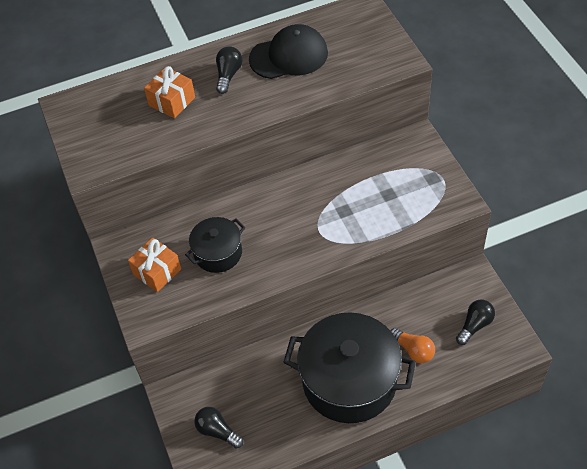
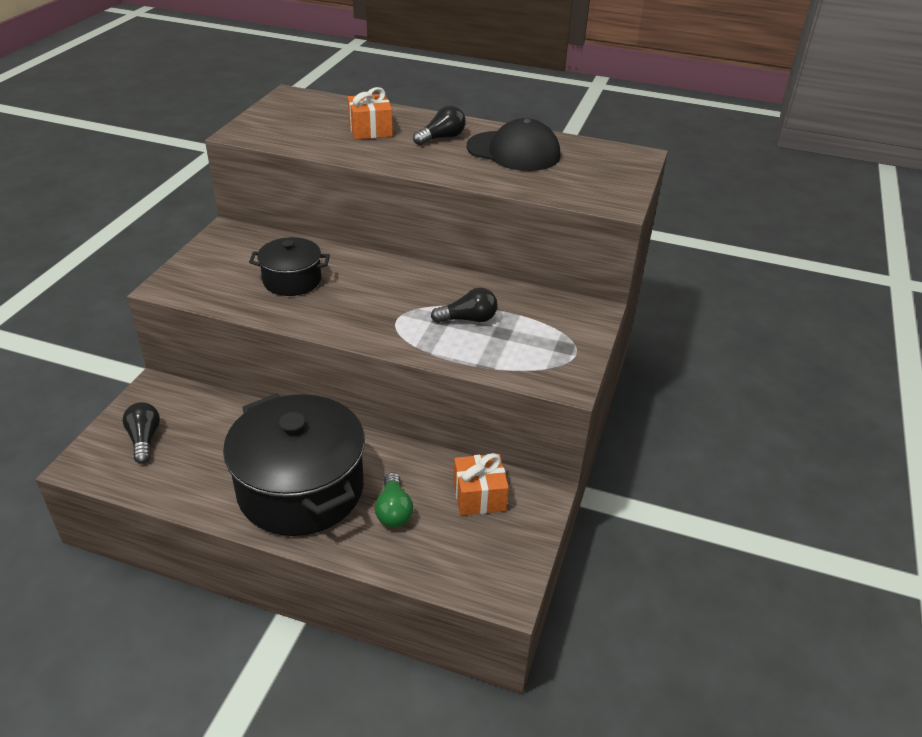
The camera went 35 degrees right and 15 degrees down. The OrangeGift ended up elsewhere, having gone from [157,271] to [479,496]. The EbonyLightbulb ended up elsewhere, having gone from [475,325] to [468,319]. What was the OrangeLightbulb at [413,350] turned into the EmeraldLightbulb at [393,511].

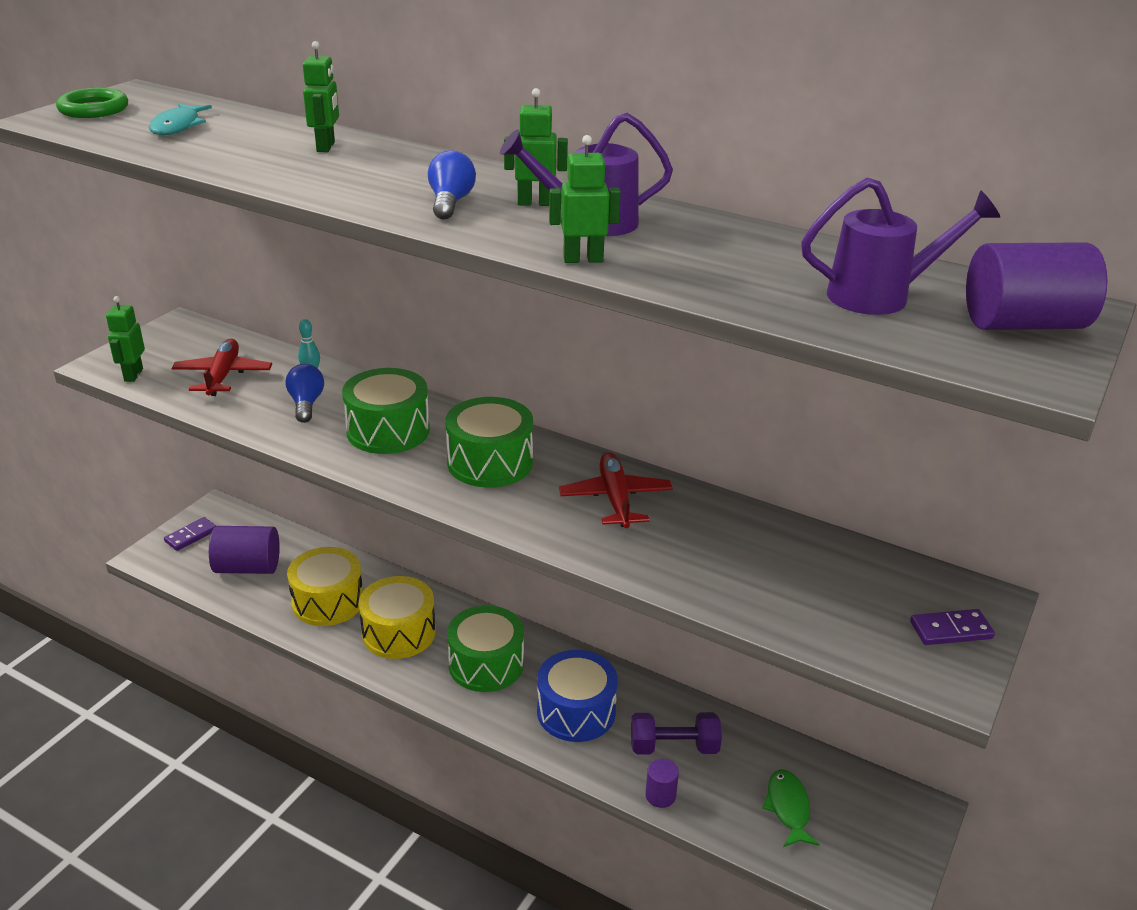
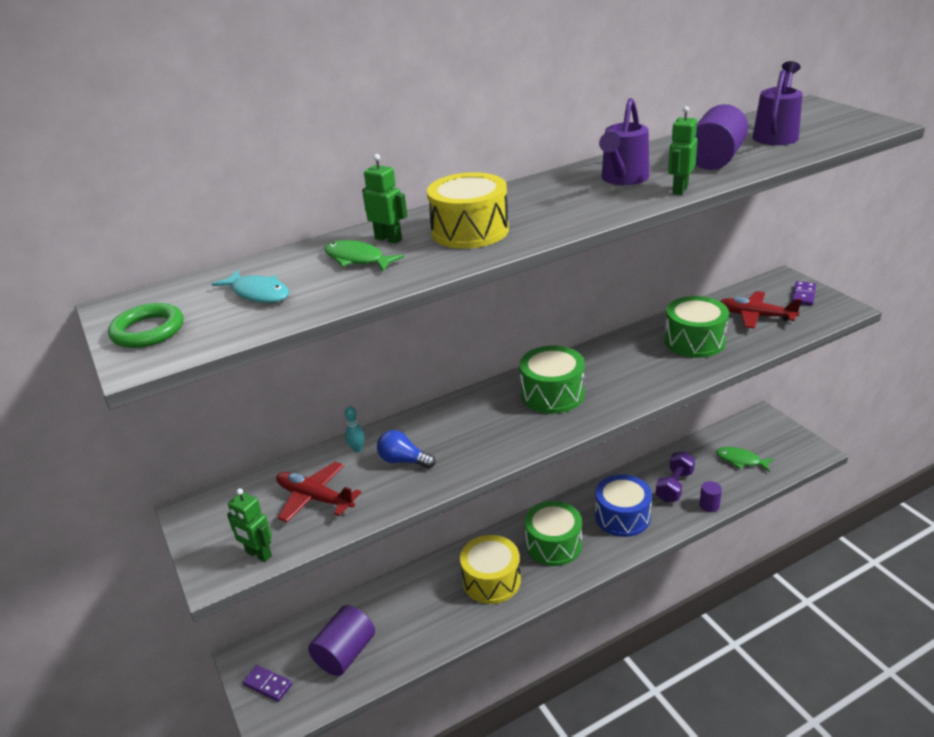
The camera went 55 degrees left and 0 degrees up. The second view lost the CobaltLightbulb at [450,203]. The second view lost the EmeraldRobotFigure at [535,203]. The second view gained the EmeraldFishFigure at [357,259]. The GoldenDrum ended up elsewhere, having gone from [328,601] to [470,231]. The EmeraldDrum ended up elsewhere, having gone from [388,431] to [694,341]. The CrimsonAeroplane ended up elsewhere, having gone from [615,499] to [755,316]. The RoyalPurpleCylinderShape ended up elsewhere, having gone from [1023,324] to [715,159]. The RoyalPurpleDomino at [191,536] ended up facing another way, 45 degrees counterclockwise from before.

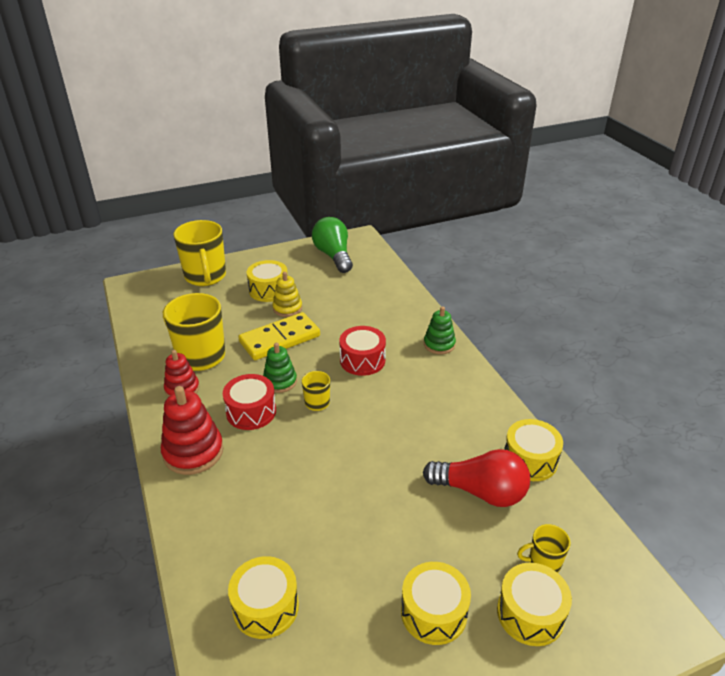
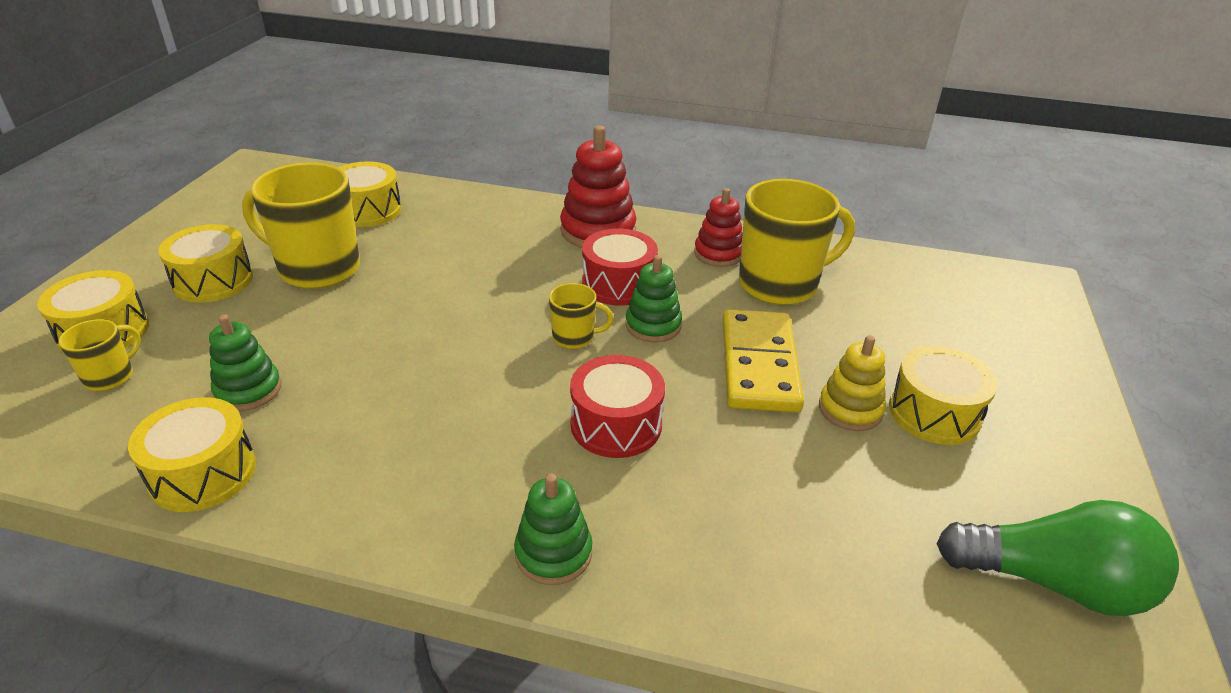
The camera went 125 degrees right and 0 degrees up. The GoldenTeaMug ended up elsewhere, having gone from [205,277] to [317,269]. Where the CrimsonLightbulb stood at [480,492], the EmeraldStackingRings came to stand at [248,390].

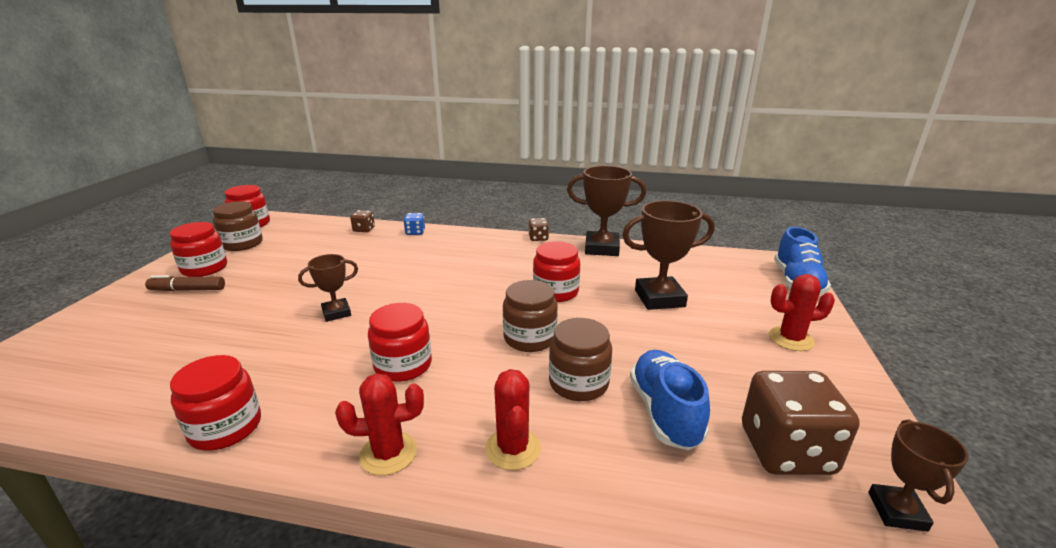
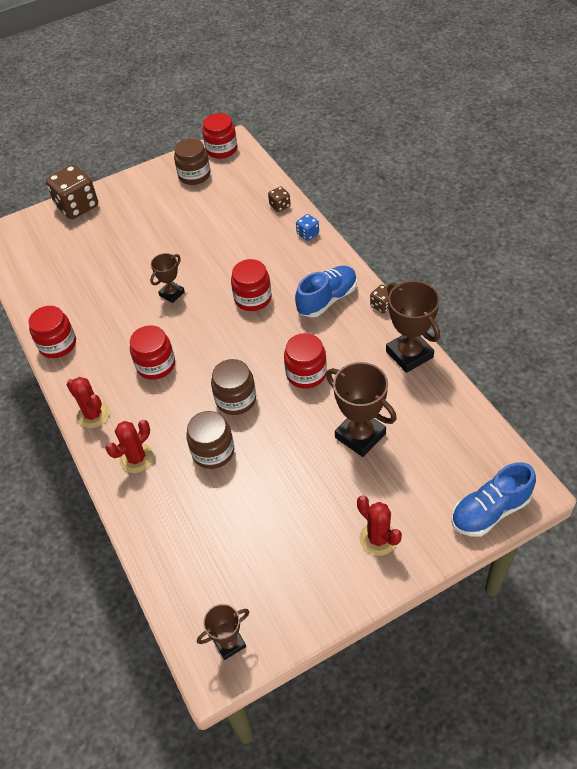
The camera went 55 degrees right and 25 degrees up. The second view lost the RussetMarkerPen at [187,290]. The CrimsonJamJar ended up elsewhere, having gone from [204,268] to [253,298]. The CobaltShoe ended up elsewhere, having gone from [665,412] to [327,299]. The RussetDice ended up elsewhere, having gone from [786,450] to [77,206]. The RussetTrophy at [336,313] ended up facing another way, 75 degrees counterclockwise from before.

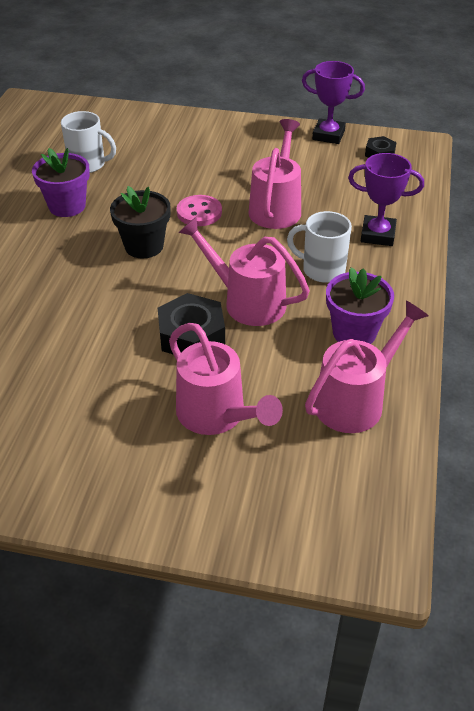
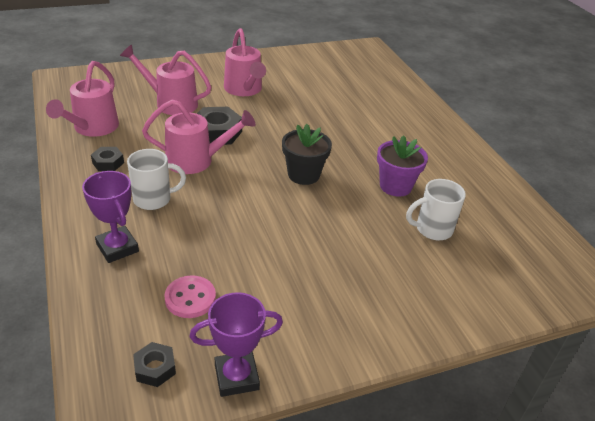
The camera went 145 degrees right and 5 degrees down. The PinkButton ended up elsewhere, having gone from [199,212] to [190,298]. The PinkWateringPot ended up elsewhere, having gone from [276,207] to [244,90]. Where the RoyalPurplePottedPlant stood at [354,333], the EbonyNut came to stand at [108,163]. The RoyalPurpleTrophy at [377,235] ended up facing another way, 75 degrees clockwise from before.

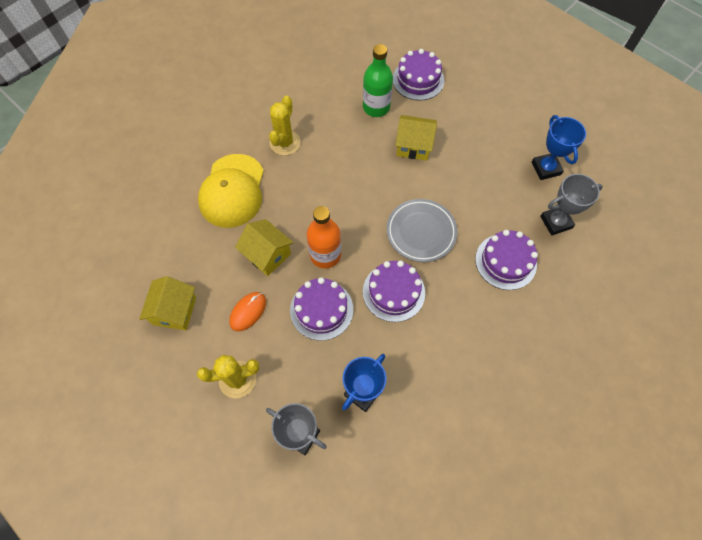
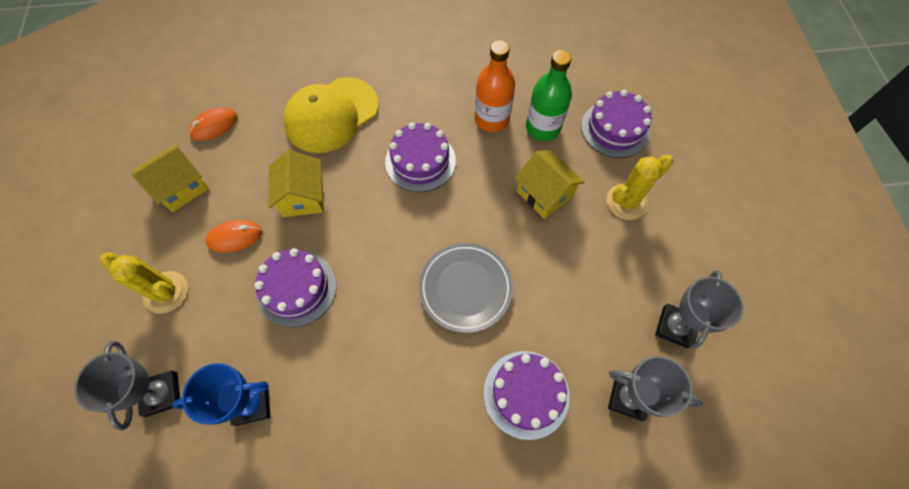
The camera went 40 degrees right and 0 degrees up. The second view gained the OrangePcMouse at [214,125]. The GoldenSaguaroCactus ended up elsewhere, having gone from [285,143] to [626,202]. The OrangeDrinkBottle ended up elsewhere, having gone from [325,255] to [492,119]. The RoyalPurpleCake ended up elsewhere, having gone from [393,292] to [420,161]. What was the CobaltTrophy at [546,168] turned into the AshGreyTrophy at [674,327].

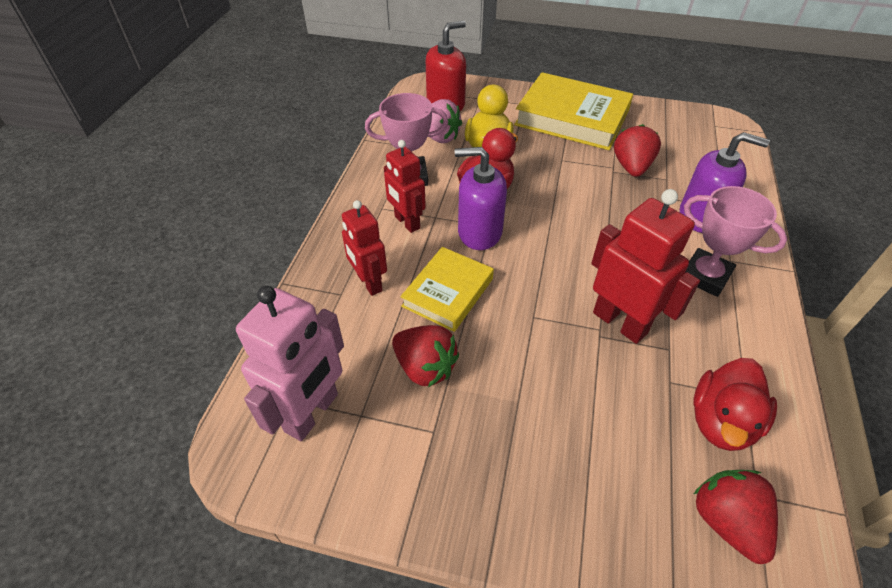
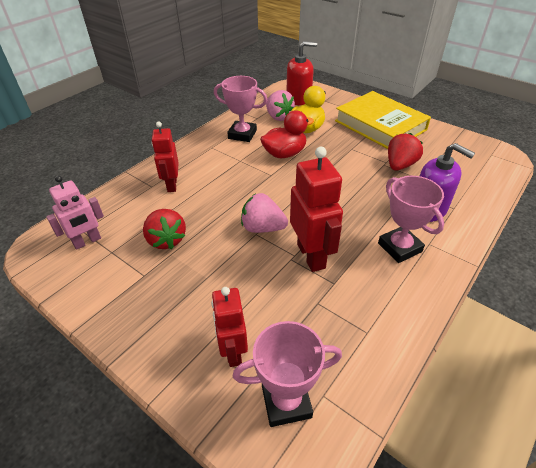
The camera went 25 degrees right and 5 degrees down. The second view lost the GoldenHardcover at [448,292]. The second view lost the RoyalPurpleSoapDispenser at [479,232]. The second view lost the CrimsonRubberDuck at [721,422]. The second view gained the PinkStrawberry at [262,228]. The CrimsonRobotFigure ended up elsewhere, having gone from [406,222] to [233,351]. Where the CrimsonStrawberry stood at [726,521], the PinkTrophy came to stand at [286,401]. The size of the PinkRobotFigure at [312,413] changed by a factor of 0.67.

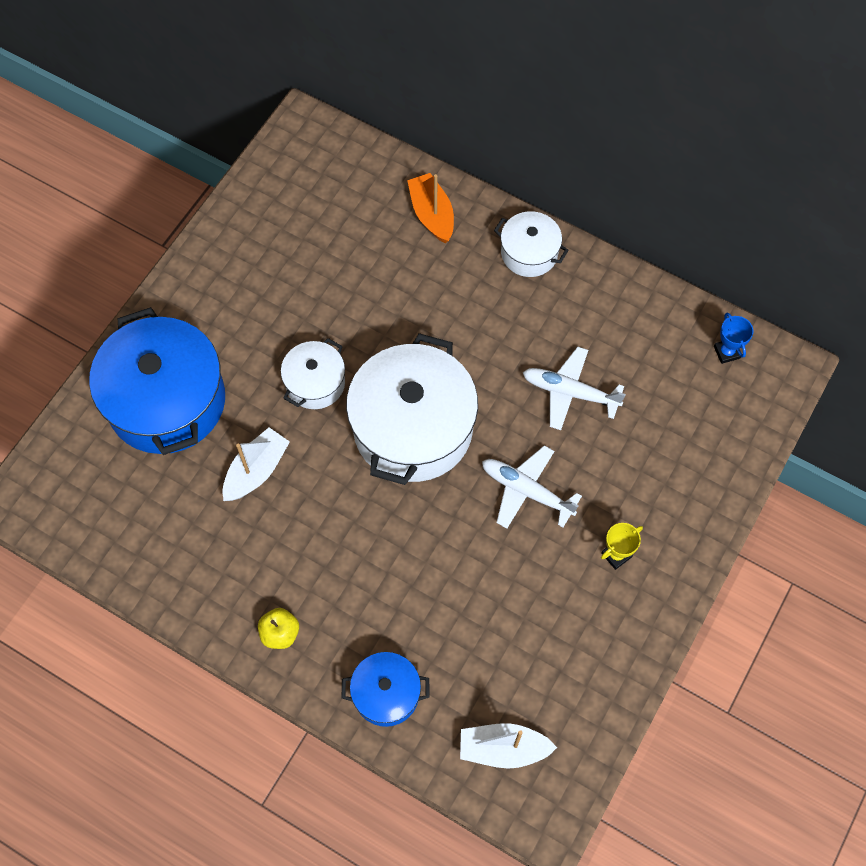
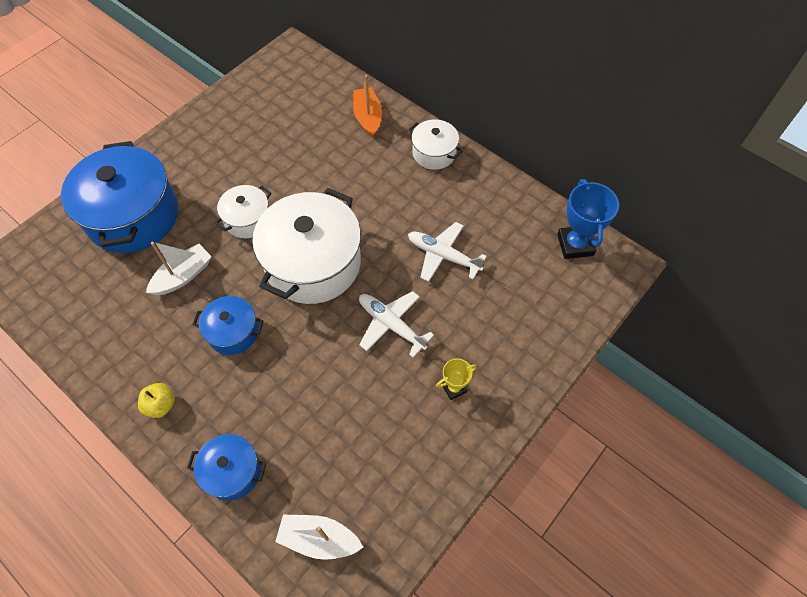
The camera went 10 degrees right and 5 degrees down. The second view gained the CobaltStockpot at [233,332]. The size of the CobaltTrophy at [726,352] changed by a factor of 1.81.

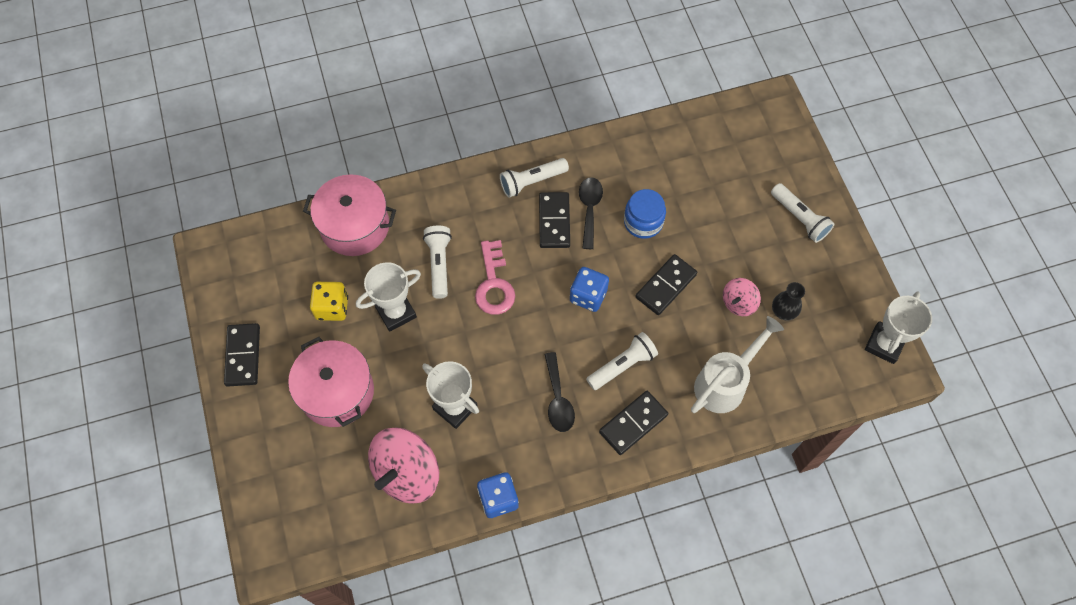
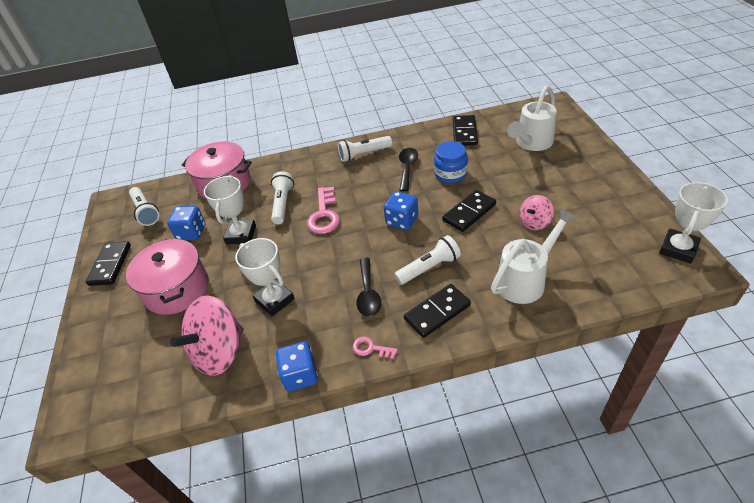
The camera went 10 degrees right and 20 degrees down. The second view lost the EbonyTallVase at [783,311]. The second view gained the PinkKey at [371,348]. The second view gained the PureWhiteWateringPot at [531,143]. The EbonyDomino ended up elsewhere, having gone from [554,221] to [464,132]. The PureWhitePocketTorch ended up elsewhere, having gone from [799,218] to [145,212]. What was the GoldenDice at [332,307] turned into the CobaltDice at [191,232]. The PureWhiteTrophy at [396,312] ended up facing another way, 60 degrees counterclockwise from before.

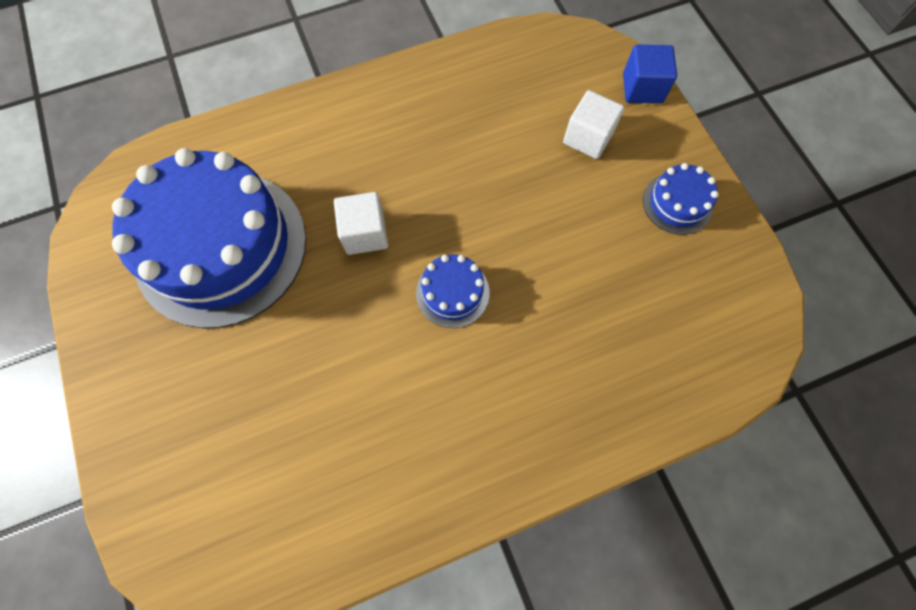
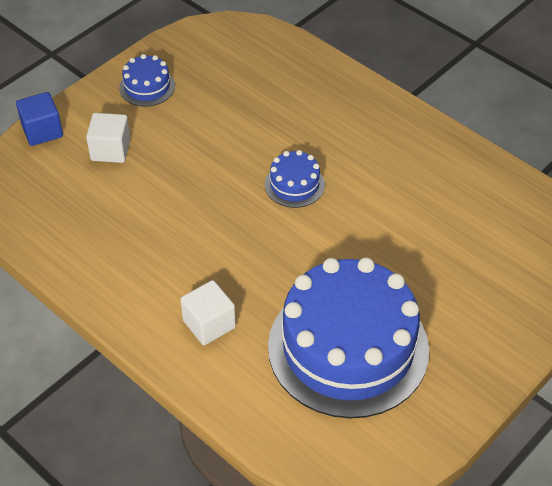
The camera went 115 degrees left and 20 degrees down. The PureWhiteSolidCube ended up elsewhere, having gone from [365,233] to [209,324].

